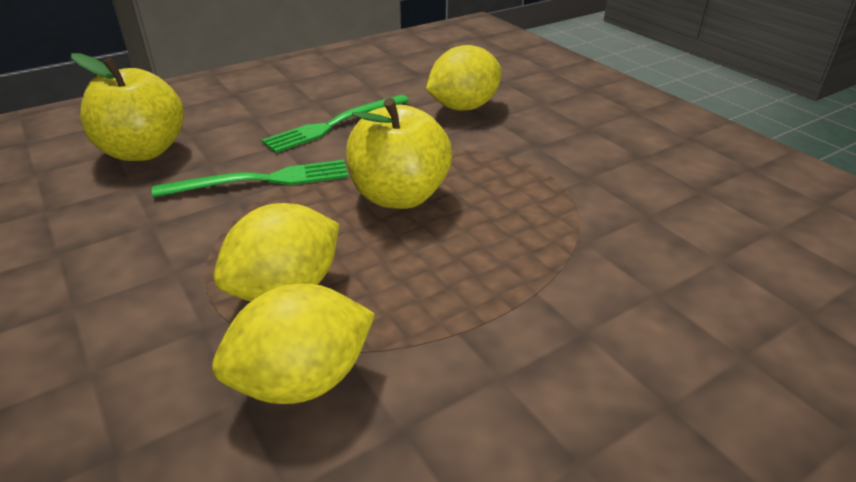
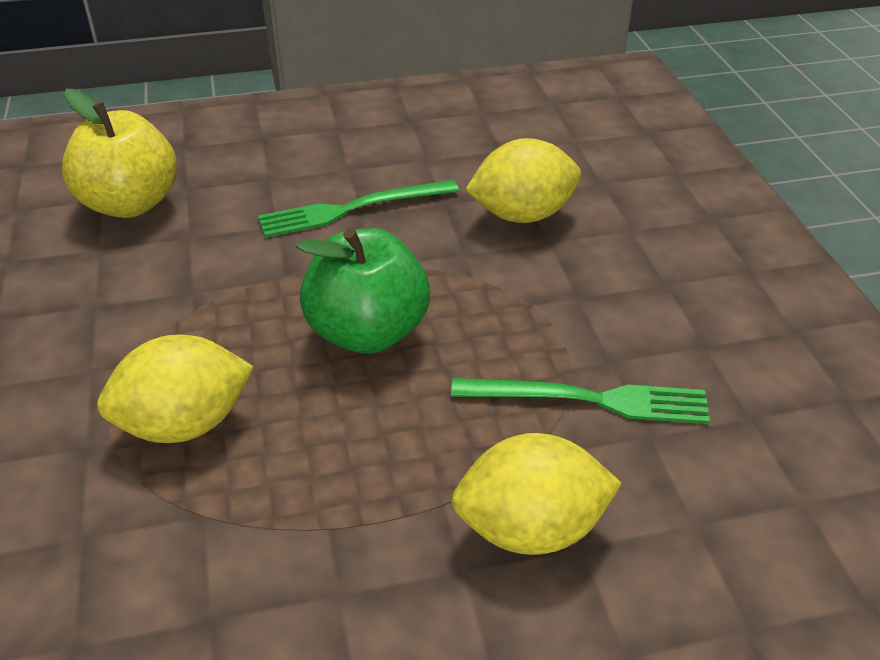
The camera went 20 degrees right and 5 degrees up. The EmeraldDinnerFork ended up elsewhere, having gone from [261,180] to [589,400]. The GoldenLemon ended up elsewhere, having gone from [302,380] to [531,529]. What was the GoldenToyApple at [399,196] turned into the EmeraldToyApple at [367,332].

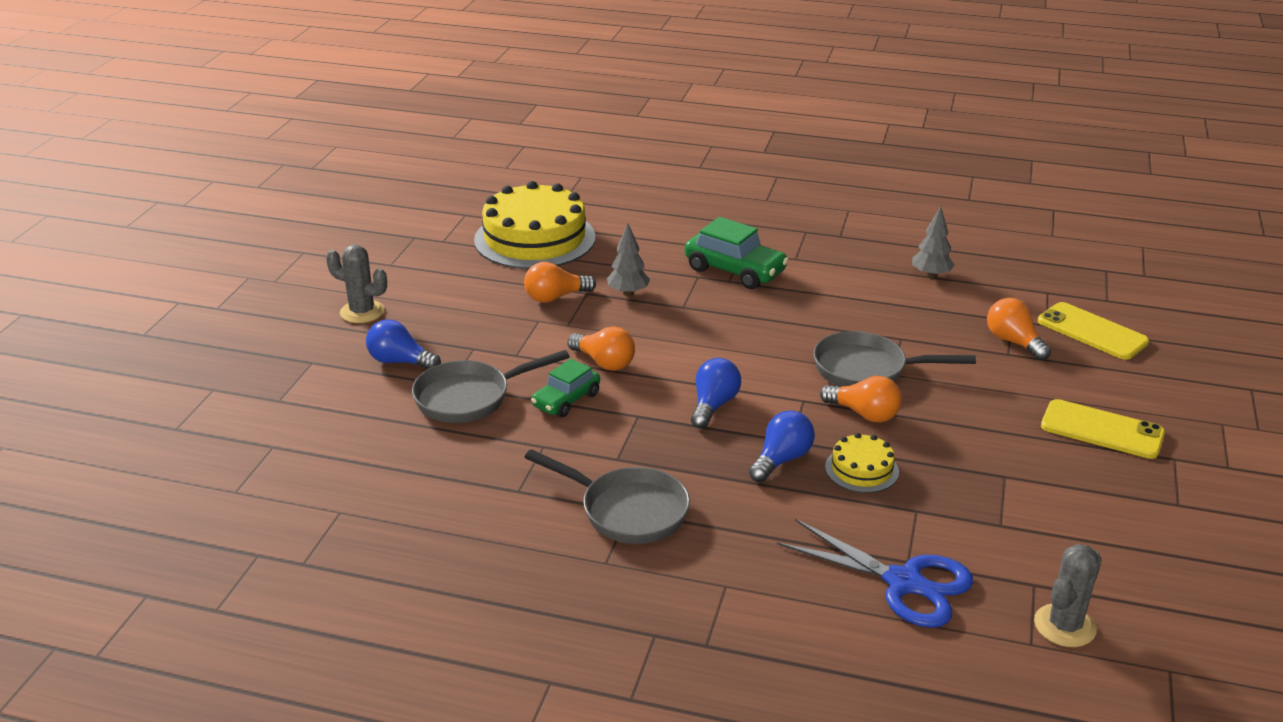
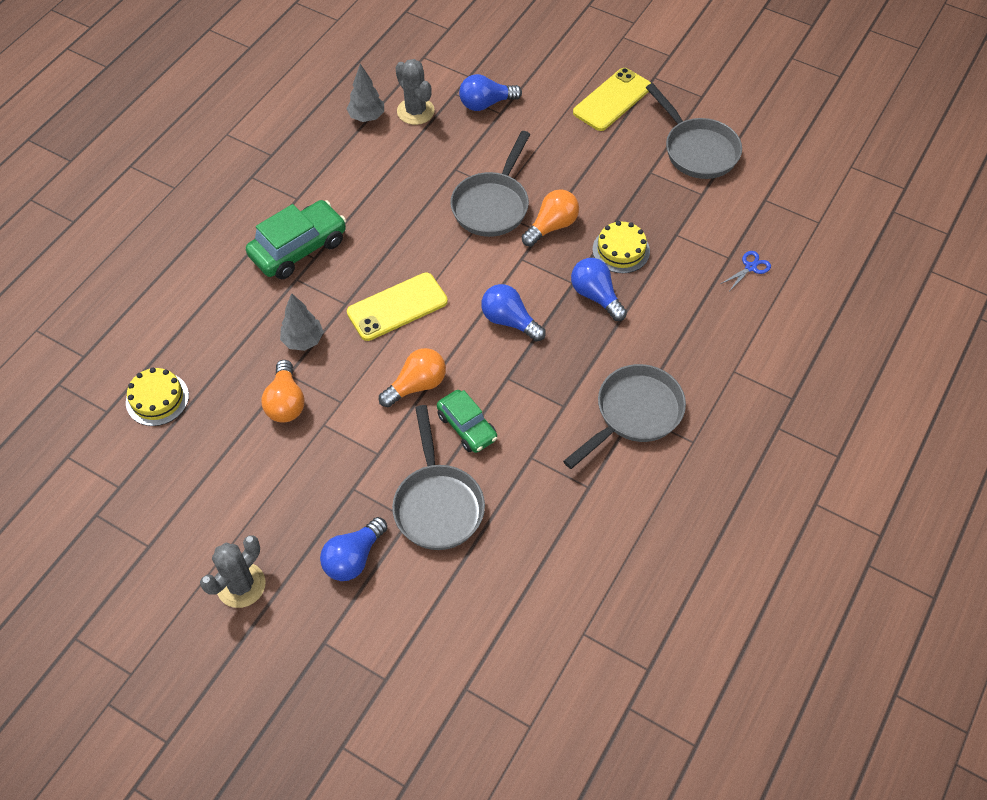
The camera went 75 degrees left and 25 degrees up. The second view gained the AshGreyFryingPan at [697,150]. The AshGreySaguaroCactus ended up elsewhere, having gone from [1064,626] to [415,111]. The GoldenMobilePhone ended up elsewhere, having gone from [1092,332] to [397,307]. What was the OrangeLightbulb at [1013,342] turned into the CobaltLightbulb at [486,104]. The size of the GoldenCake at [535,239] changed by a factor of 0.47. The size of the CobaltShears at [904,582] changed by a factor of 0.42.

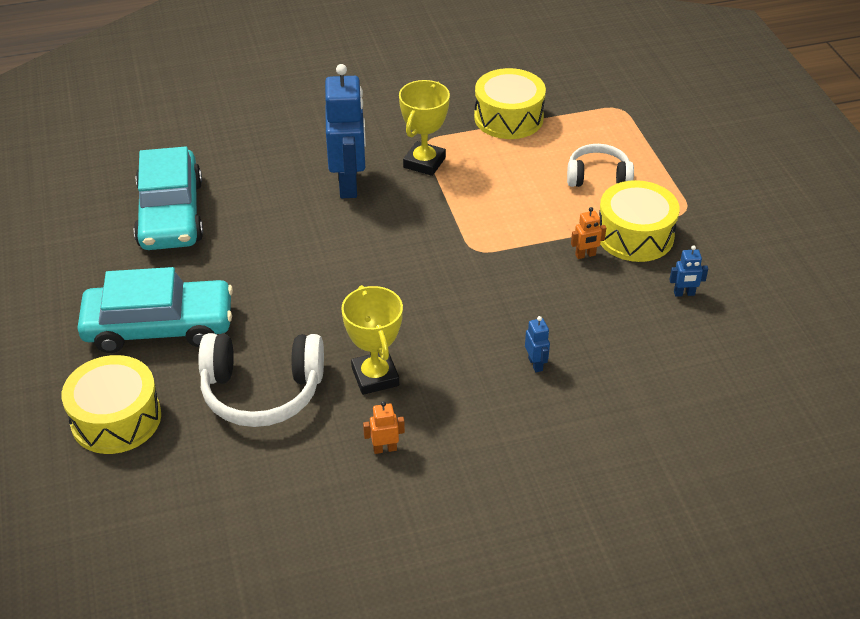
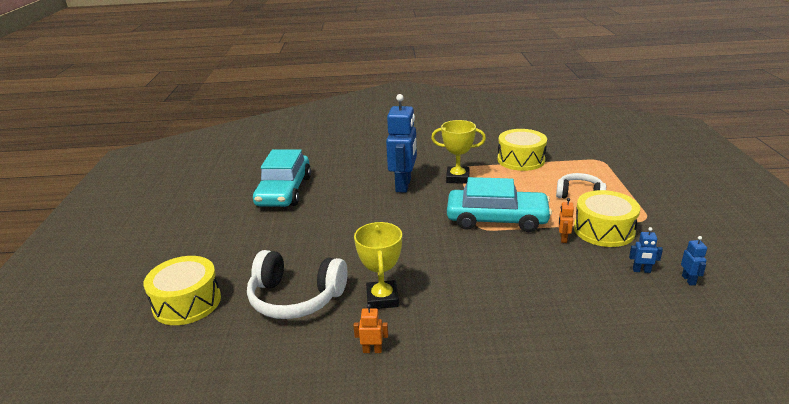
The camera went 15 degrees right and 15 degrees down. The TurquoiseAutomobile ended up elsewhere, having gone from [159,326] to [497,219]. The CobaltRobotFigure ended up elsewhere, having gone from [535,364] to [688,280]. The GoldenTrophy at [424,162] ended up facing another way, 60 degrees clockwise from before. The OrangeRobotFigure at [585,255] ended up facing another way, 105 degrees clockwise from before.

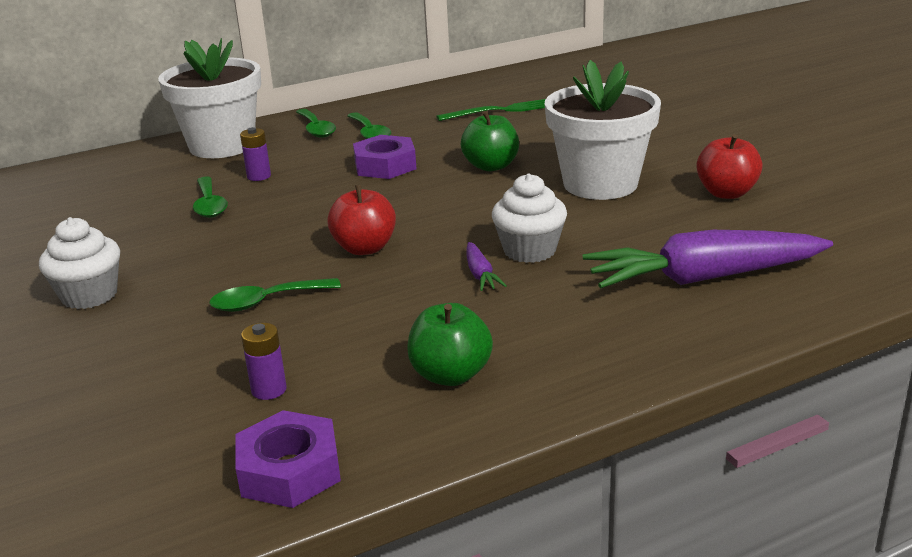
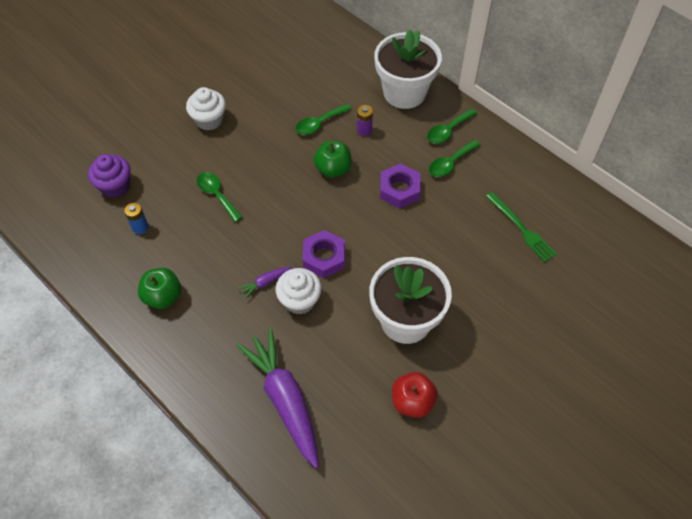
The camera went 70 degrees right and 30 degrees up. The second view lost the CrimsonToyApple at [364,248]. The second view gained the RoyalPurpleFairyCake at [115,186]. The RoyalPurpleNut ended up elsewhere, having gone from [290,470] to [324,257]. The EmeraldToyApple ended up elsewhere, having gone from [491,166] to [333,169]. What was the RoyalPurplePowerCell at [269,390] turned into the CobaltPowerCell at [140,227].

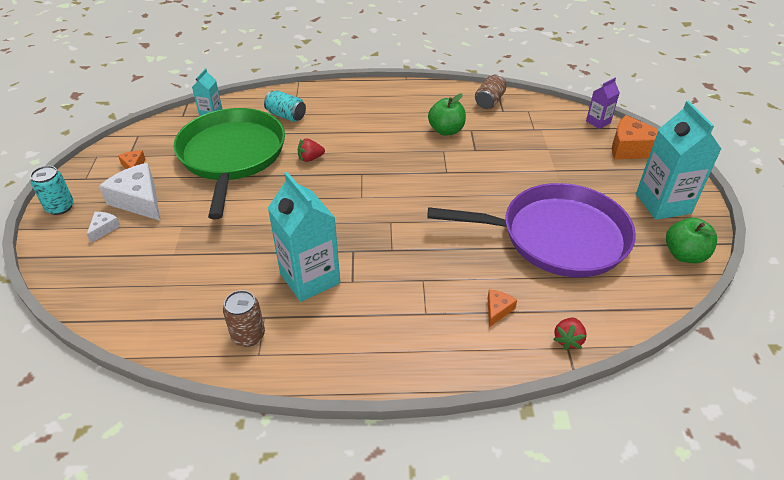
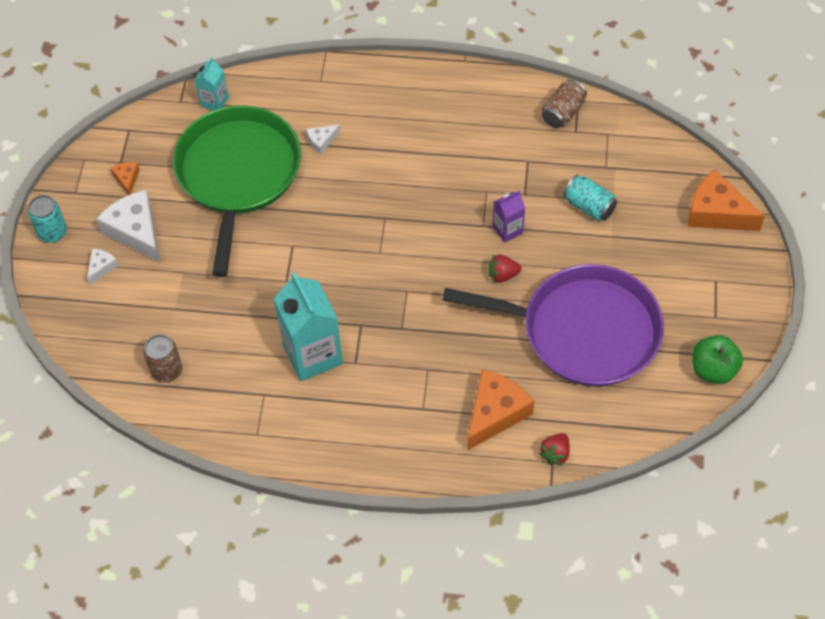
The camera went 10 degrees right and 15 degrees up. The second view lost the EmeraldToyApple at [446,130]. The second view lost the TurquoiseMilkCarton at [663,204]. The second view gained the PureWhitePieceOfCheese at [321,141]. The RussetSodaCan ended up elsewhere, having gone from [248,335] to [167,370]. The TurquoiseSodaCan ended up elsewhere, having gone from [286,116] to [589,206]. The CrimsonStrawberry ended up elsewhere, having gone from [310,158] to [502,275]. The RoyalPurpleMilkCarton ended up elsewhere, having gone from [598,122] to [507,230]. The size of the OrangePieceOfCheese at [497,310] changed by a factor of 2.08.

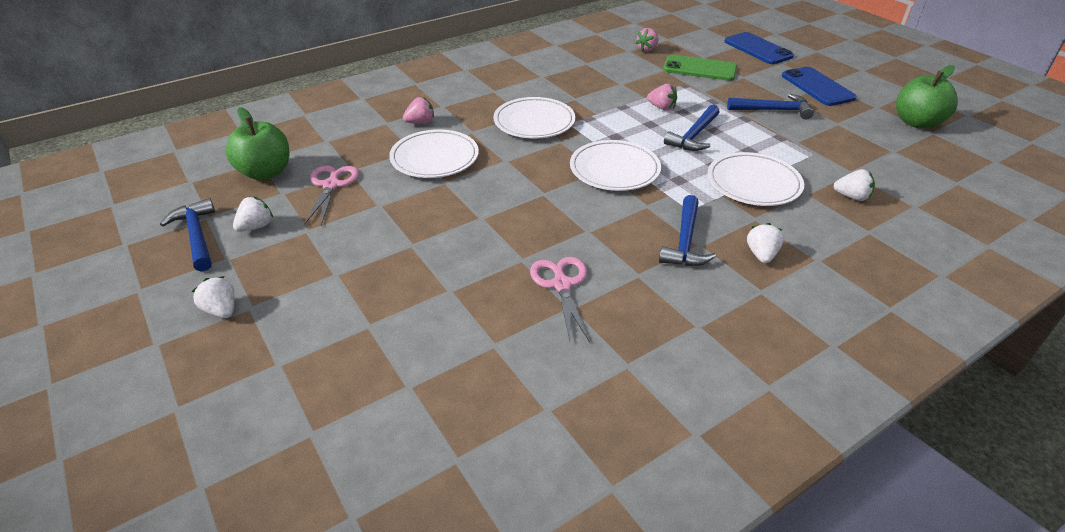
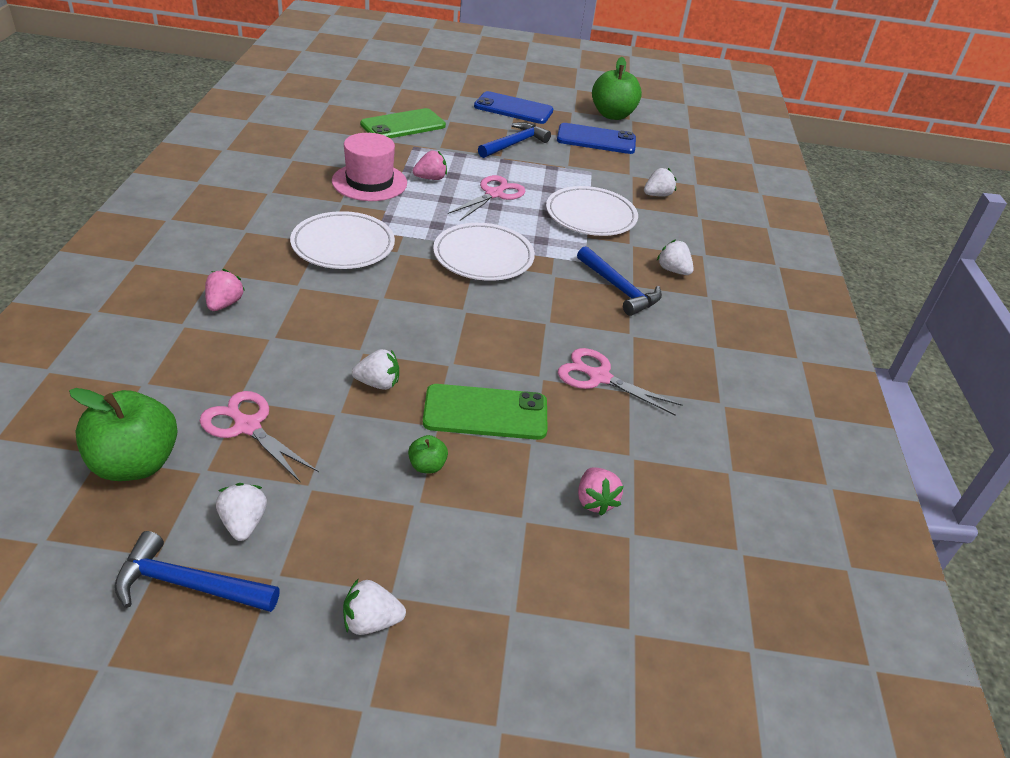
The camera went 55 degrees left and 0 degrees up. The second view lost the PureWhiteDinnerPlate at [434,158]. The second view gained the PinkTallHat at [369,182]. The second view gained the PureWhiteStrawberry at [378,383]. The second view gained the EmeraldToyApple at [427,466]. The second view gained the EmeraldMobilePhone at [485,413]. The PinkStrawberry ended up elsewhere, having gone from [647,49] to [595,501]. The CobaltMobilePhone ended up elsewhere, having gone from [758,49] to [596,139]. Where the CobaltCarpenter'sHammer stood at [694,136], the PinkShears came to stand at [494,194].

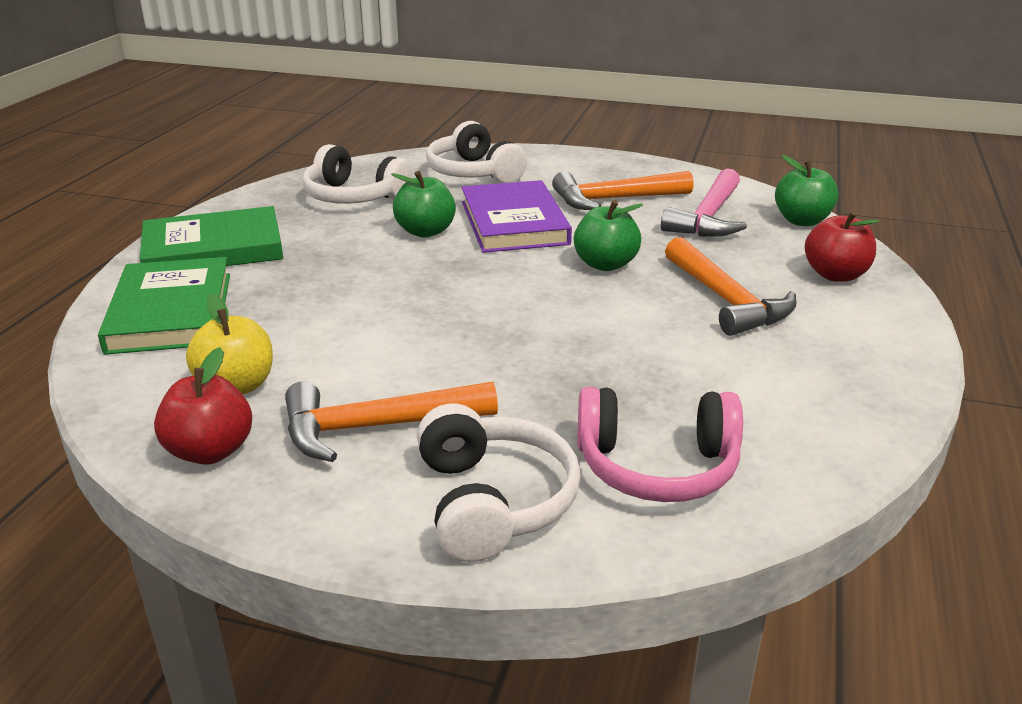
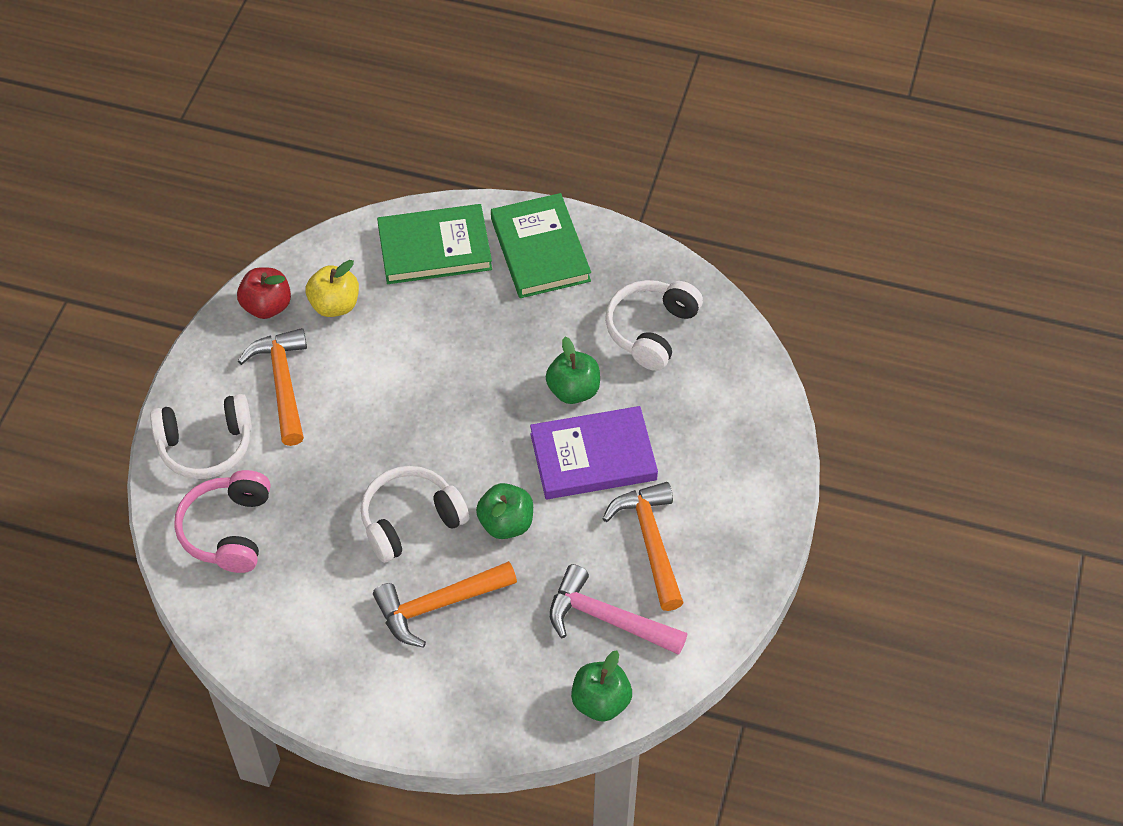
The camera went 90 degrees right and 25 degrees up. The second view lost the CrimsonToyApple at [835,275]. The PureWhiteHeadphones ended up elsewhere, having gone from [473,173] to [410,520].

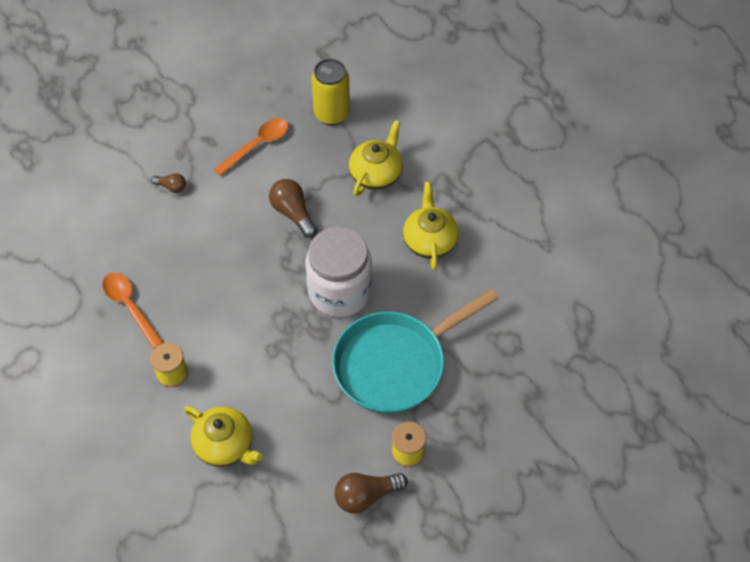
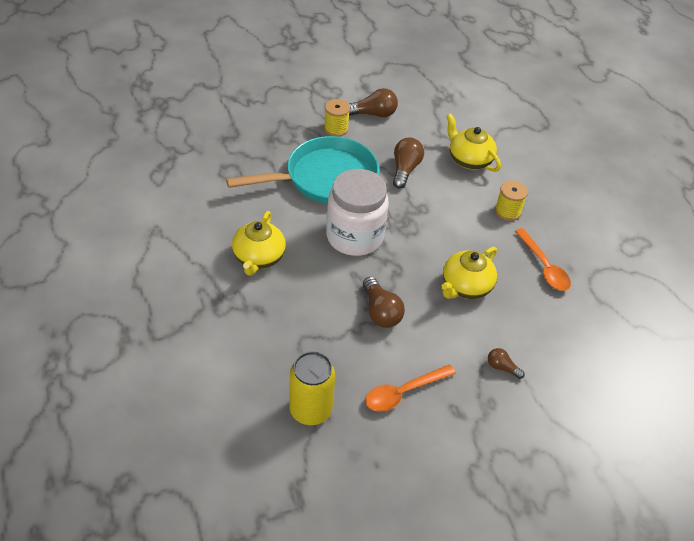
The camera went 170 degrees left and 10 degrees down. The second view gained the RussetLightbulb at [405,169]. The GoldenTeaPot ended up elsewhere, having gone from [376,174] to [465,286].

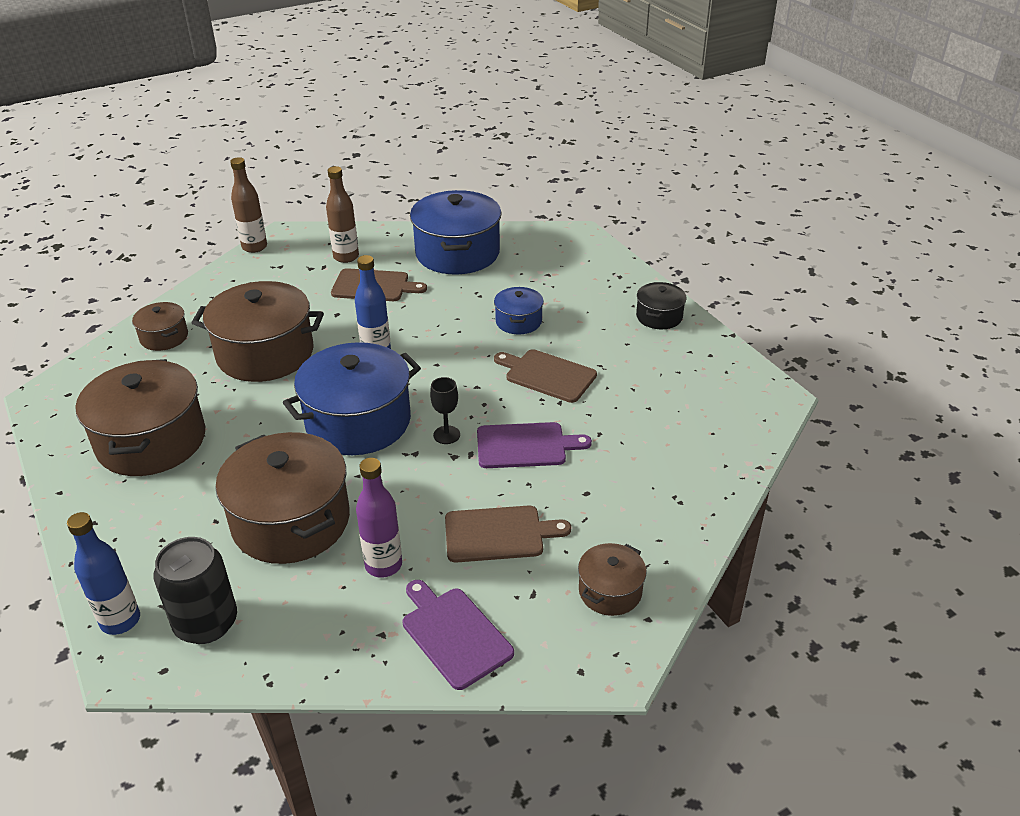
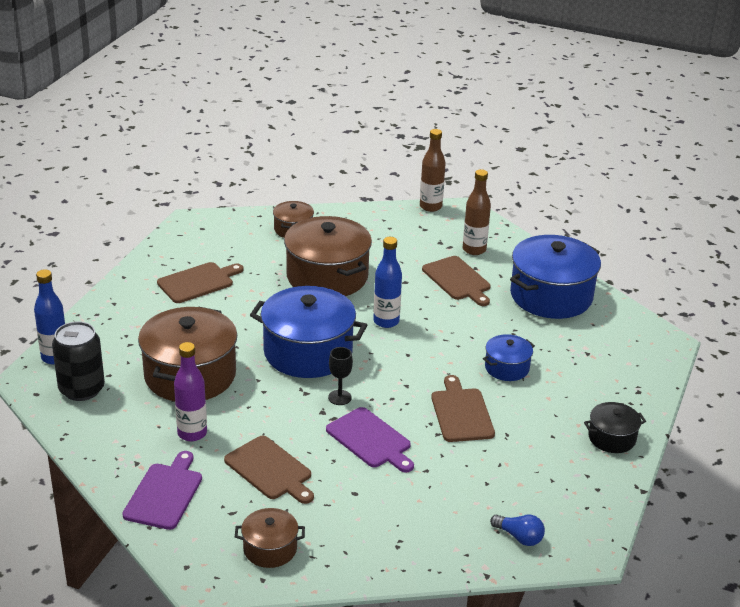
The camera went 50 degrees right and 5 degrees down. The second view gained the CobaltLightbulb at [519,537]. Where the RussetStockpot stood at [151,441], the RussetChoppingBoard came to stand at [198,282].

